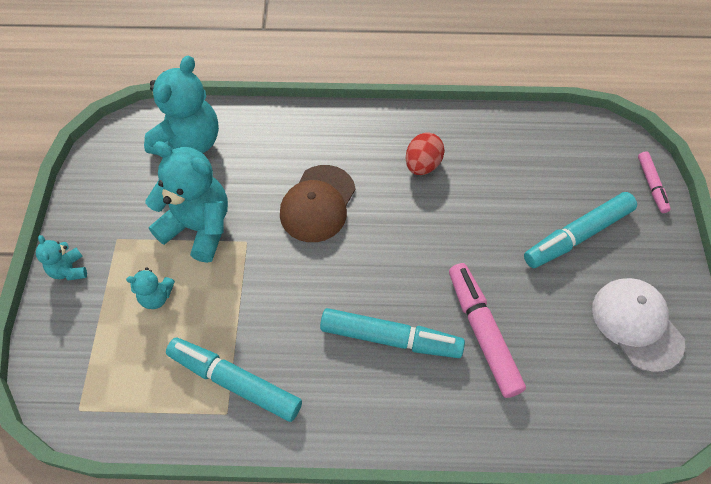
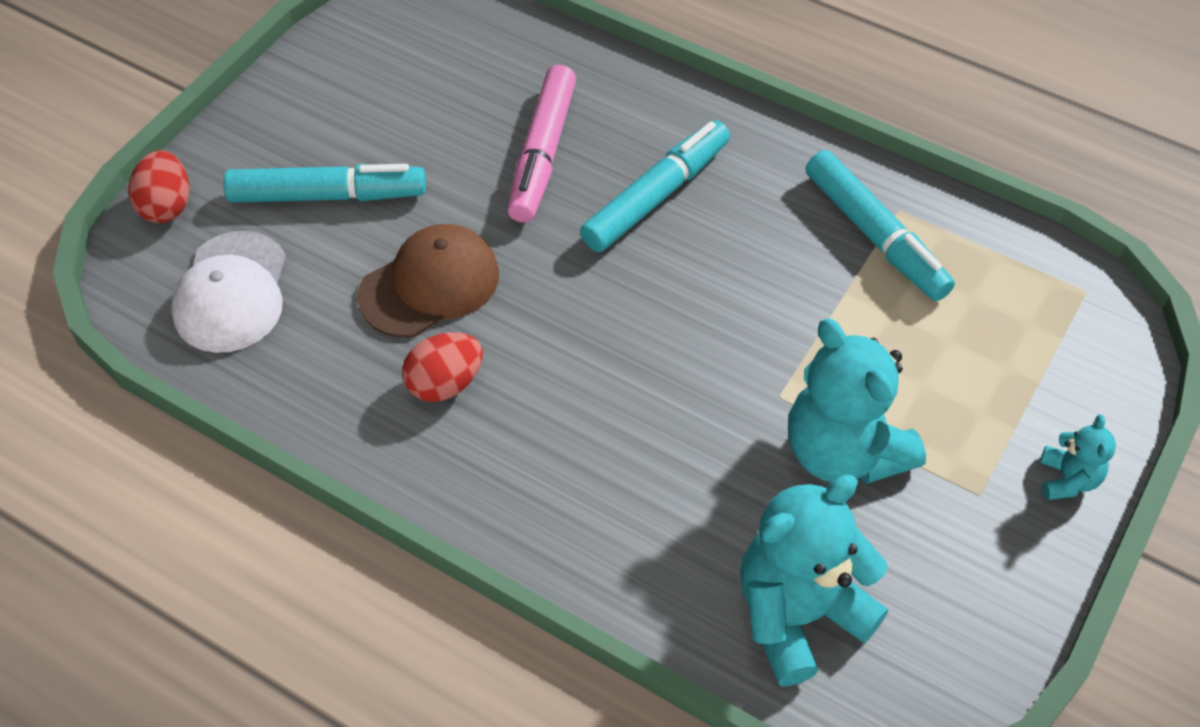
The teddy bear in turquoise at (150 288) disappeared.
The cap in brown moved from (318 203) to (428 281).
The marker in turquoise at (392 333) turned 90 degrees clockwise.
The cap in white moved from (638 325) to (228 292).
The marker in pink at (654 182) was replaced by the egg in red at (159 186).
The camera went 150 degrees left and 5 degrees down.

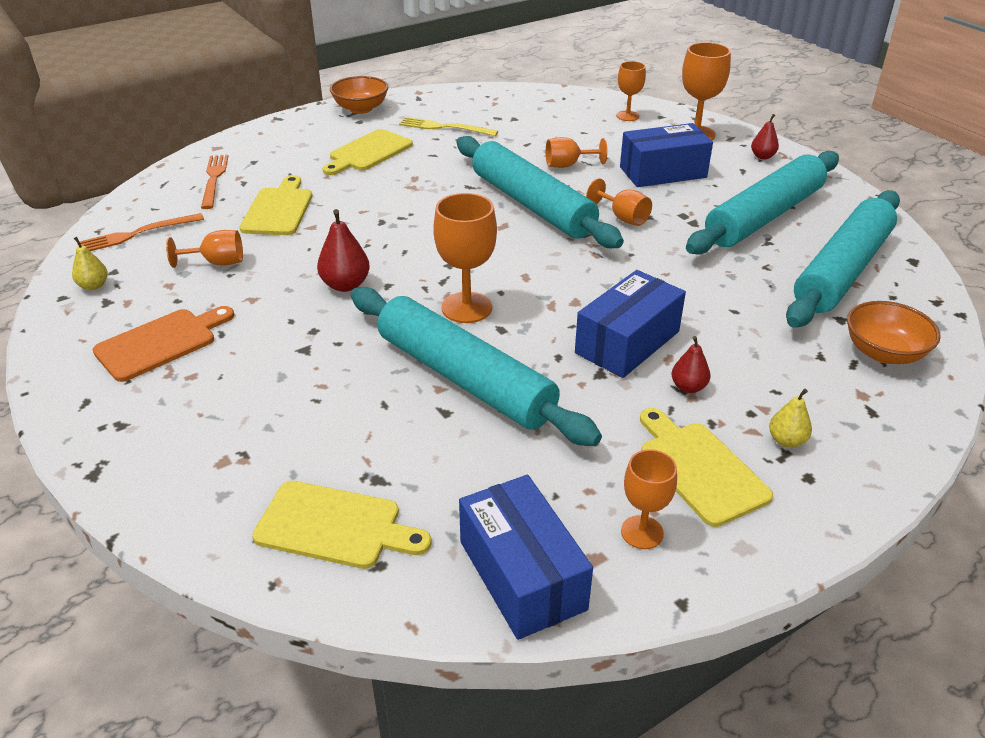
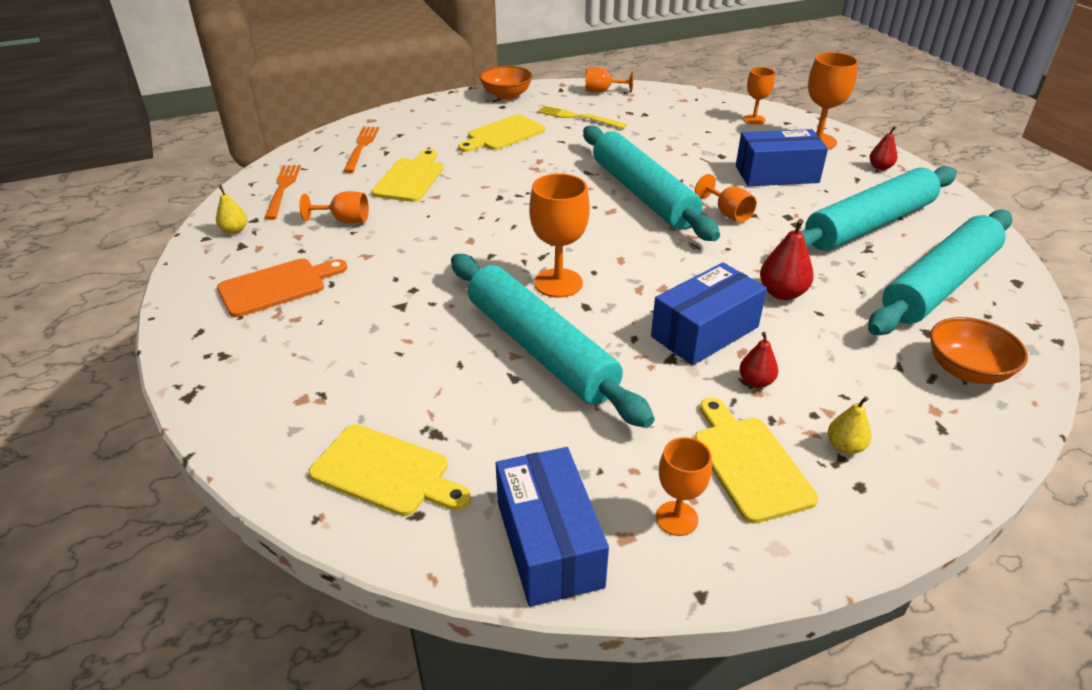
The fork in orange at (140 232) turned 105 degrees clockwise.
The pear in red moved from (343 250) to (787 259).
The goblet in orange moved from (576 152) to (609 80).
The camera went 10 degrees right and 0 degrees up.

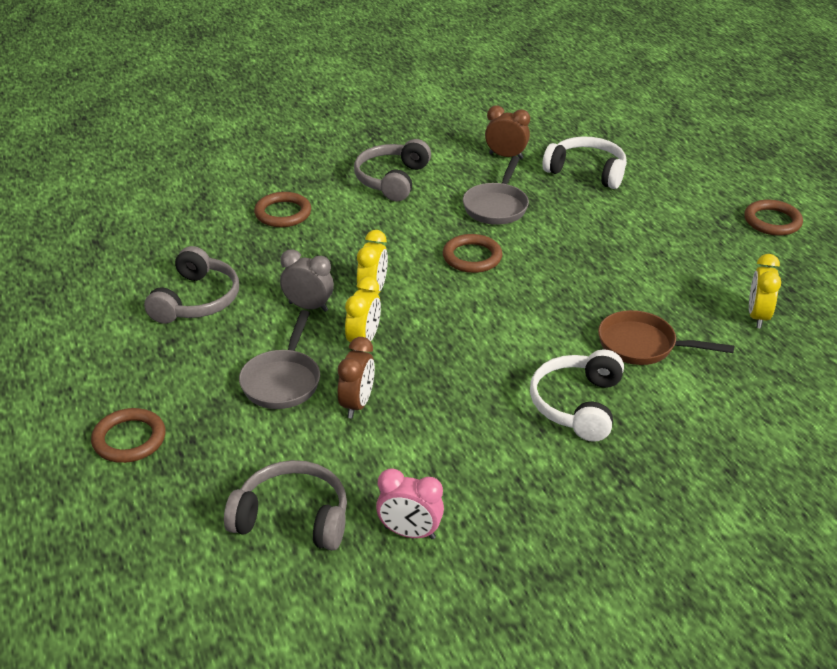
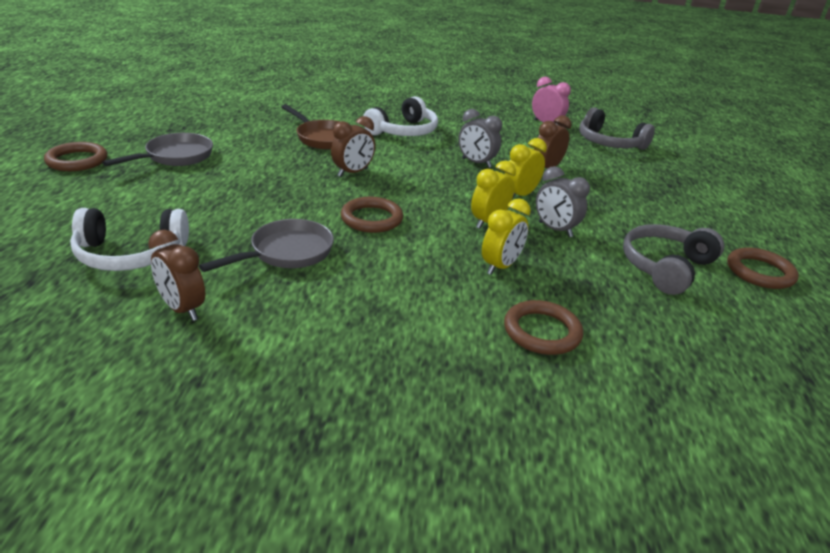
The ring in brown moved from (128 435) to (763 268).
The pan in grey moved from (279 359) to (157 149).
The headphones in grey at (392 170) disappeared.
The headphones in white at (584 162) turned 60 degrees counterclockwise.
The clock in yellow moved from (765 291) to (506 236).
The clock in brown at (353 146) appeared.
The clock in grey at (480 138) appeared.
The camera went 155 degrees left and 5 degrees down.

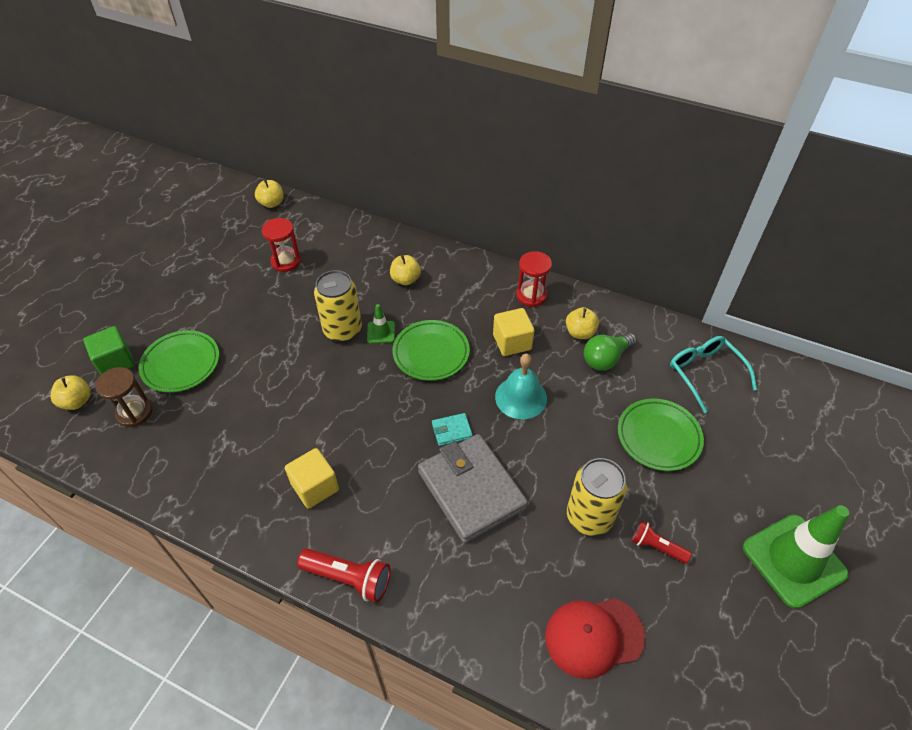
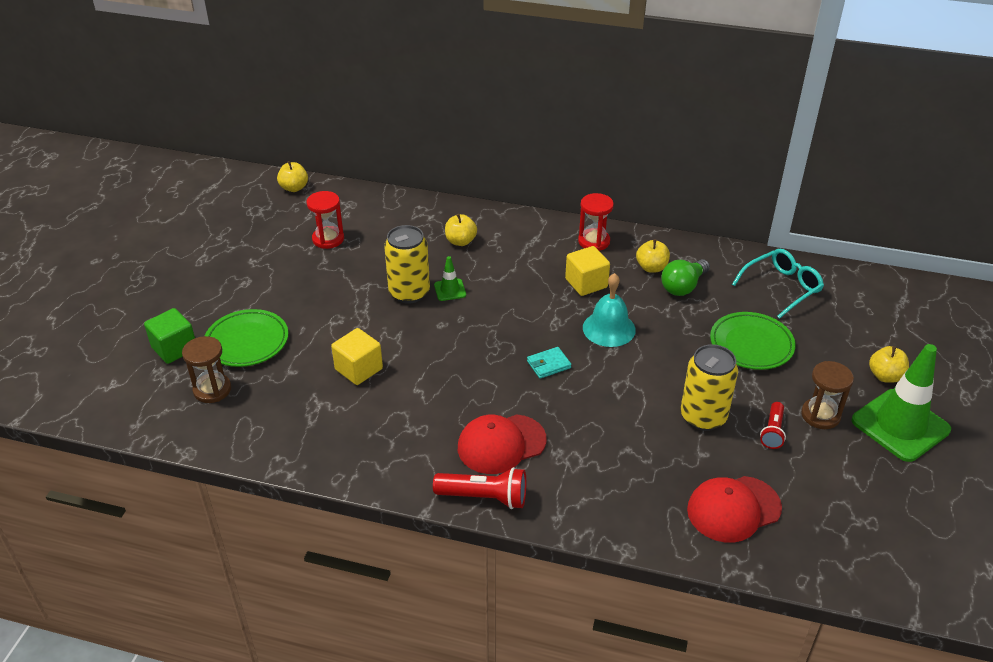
The apple in yellow moved from (71 392) to (889 364).
The cube in yellow moved from (312 478) to (357 356).
The plate in green at (431 350) disappeared.
The wallet in grey at (473 488) disappeared.
The flashlight in red at (661 542) turned 90 degrees counterclockwise.
The glasses in turquoise at (713 374) turned 90 degrees clockwise.
The cap in red at (502 444) appeared.
The hourglass in brown at (827 395) appeared.
The camera went 10 degrees left and 10 degrees down.

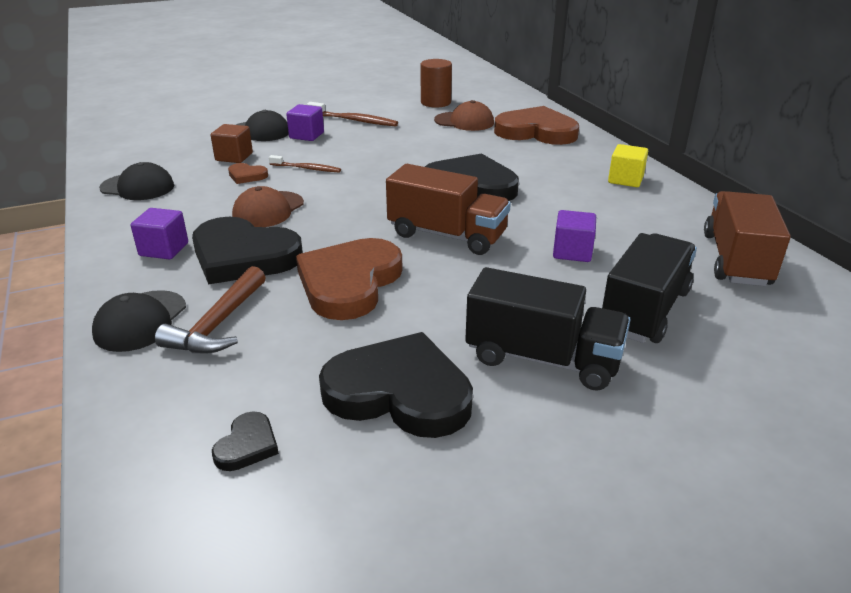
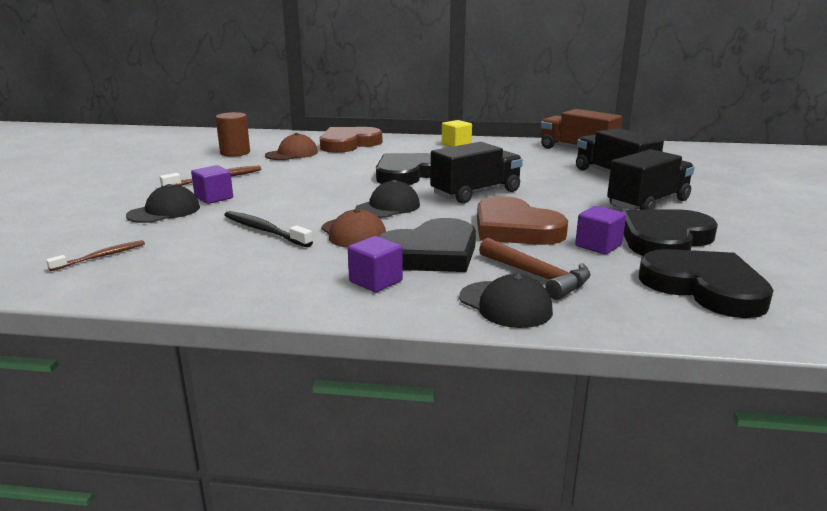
The cap in black moved from (136 181) to (387 199).
The cube in brown at (232 143) disappeared.
The heart in black at (245 441) changed to 2.30 times the size.
The heart in brown at (248 173) was replaced by the toothbrush in black at (268 229).
The toothbrush in brown moved from (305 163) to (95 255).
The truck in brown at (448 209) became the truck in black at (476 173).
The cube in purple moved from (574 236) to (600 230).
The camera went 60 degrees left and 10 degrees down.

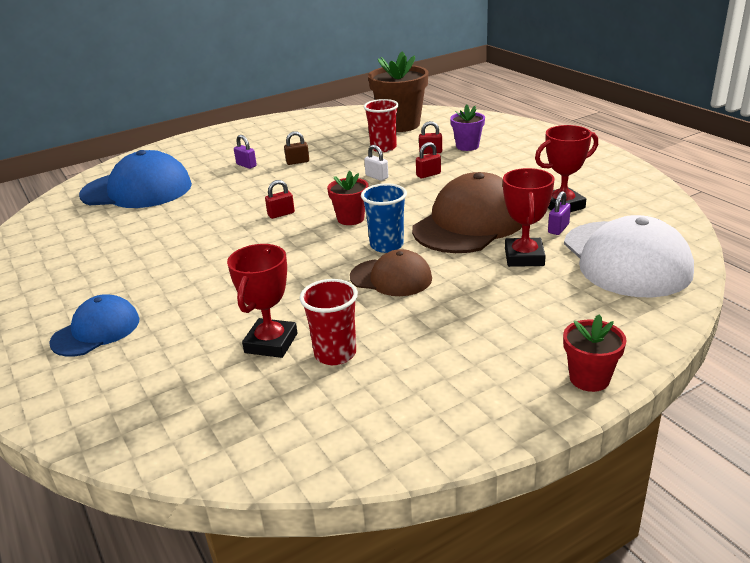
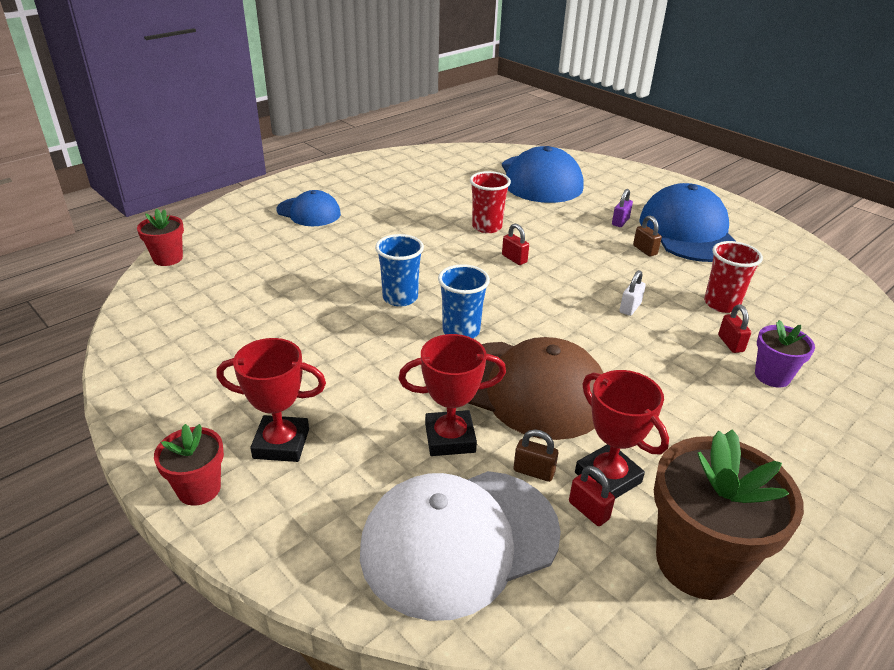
The trophy in red moved from (262 301) to (271 400).
The cup in red moved from (329 322) to (490 202).
The flower pot in red moved from (348 198) to (160 237).
The cap in brown at (391 272) disappeared.
The flower pot in brown moved from (398 91) to (729 514).
The padlock in red moved from (428 160) to (592 496).
The padlock in purple at (559 213) became the padlock in brown at (536 455).
The cup in blue at (399 270) appeared.
The cap in blue at (687 222) appeared.
The camera went 75 degrees right and 5 degrees up.

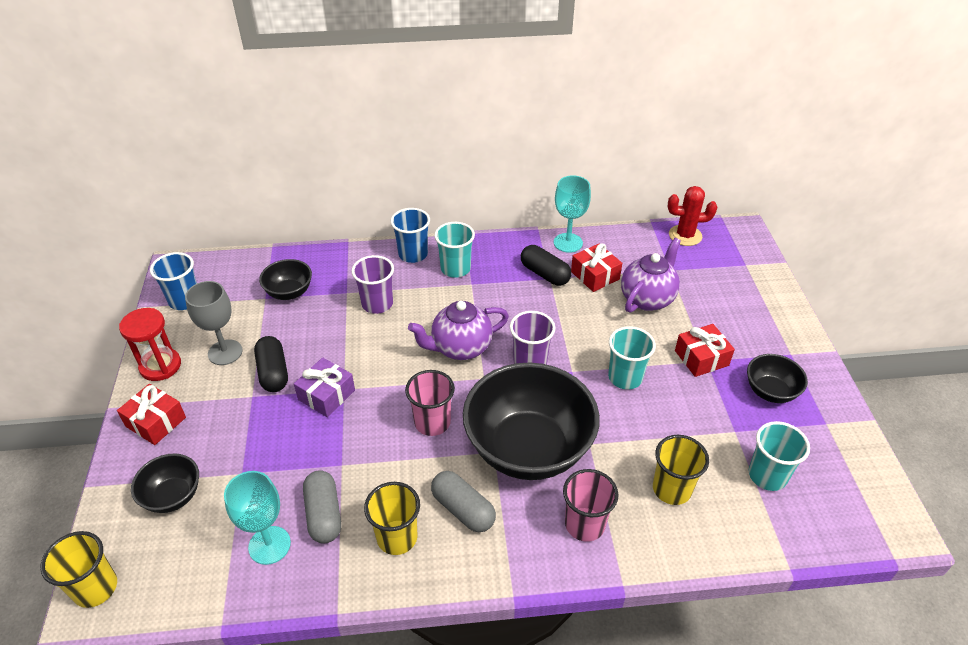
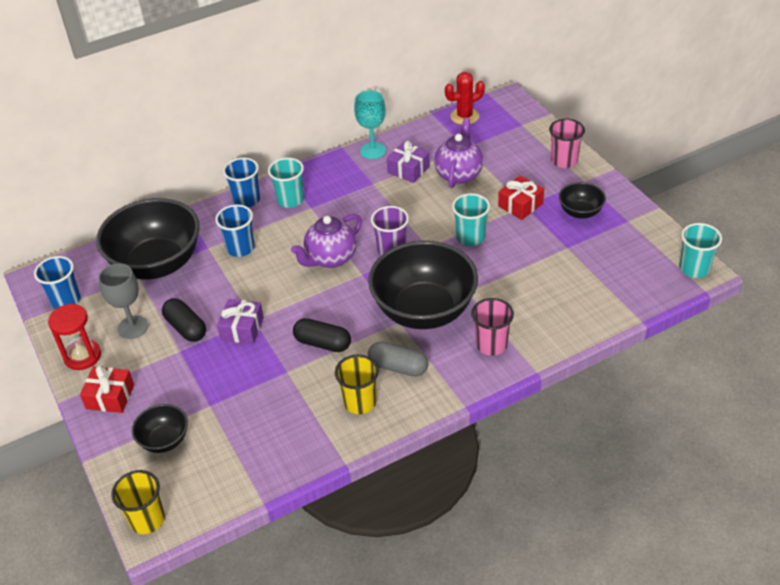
The goblet in turquoise at (257 518) disappeared.
The bowl in black at (285 279) changed to 2.13 times the size.
The capsule in grey at (322 506) disappeared.
The cup in purple at (372 284) became the cup in blue at (235 231).
The cup in pink moved from (430 403) to (567 143).
The capsule in black moved from (546 265) to (322 335).
The gift in red at (596 267) became the gift in purple at (408 162).
The cup in yellow at (681 470) disappeared.
The cup in turquoise moved from (779 456) to (700 250).
The camera went 20 degrees left and 0 degrees up.

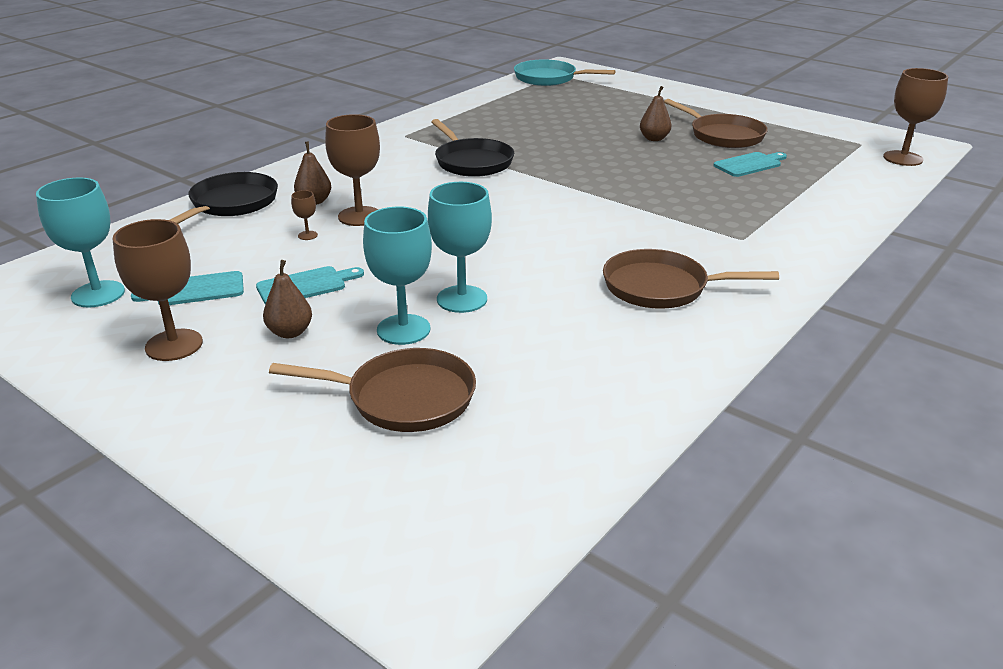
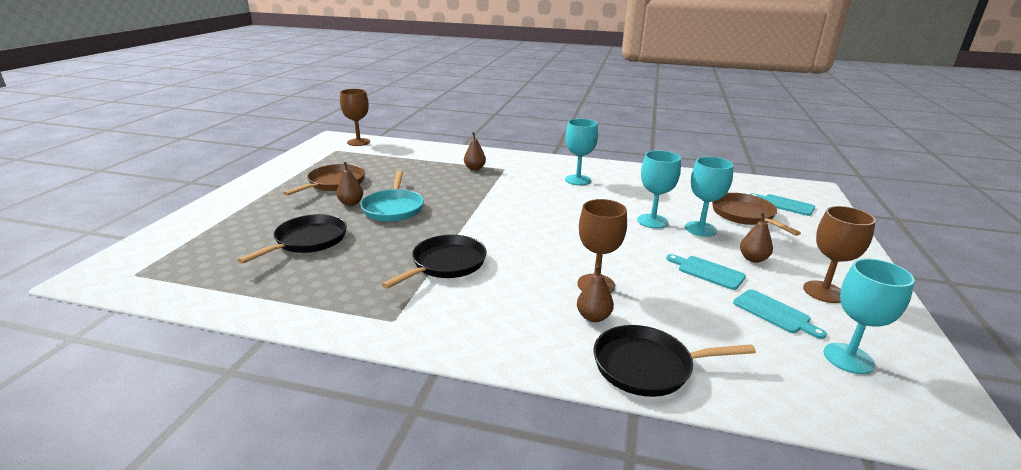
The goblet in brown at (304 215) disappeared.
The pan in turquoise moved from (565 72) to (392 196).
The pan in brown at (691 279) was replaced by the goblet in turquoise at (581 152).
The cutting board in turquoise moved from (750 164) to (782 204).
The pan in black at (292 239) appeared.
The pear in brown at (475 151) appeared.
The camera went 115 degrees left and 5 degrees down.

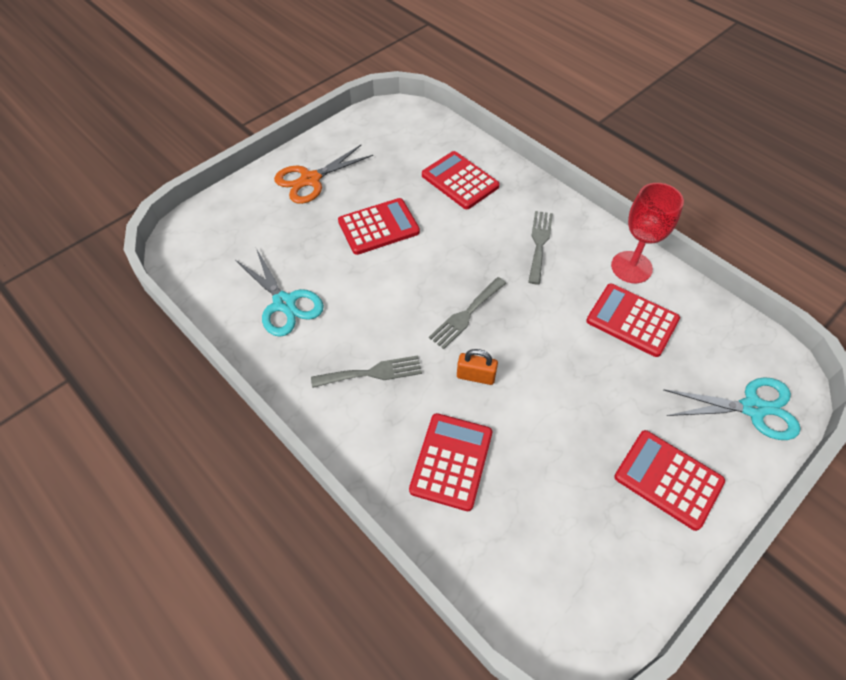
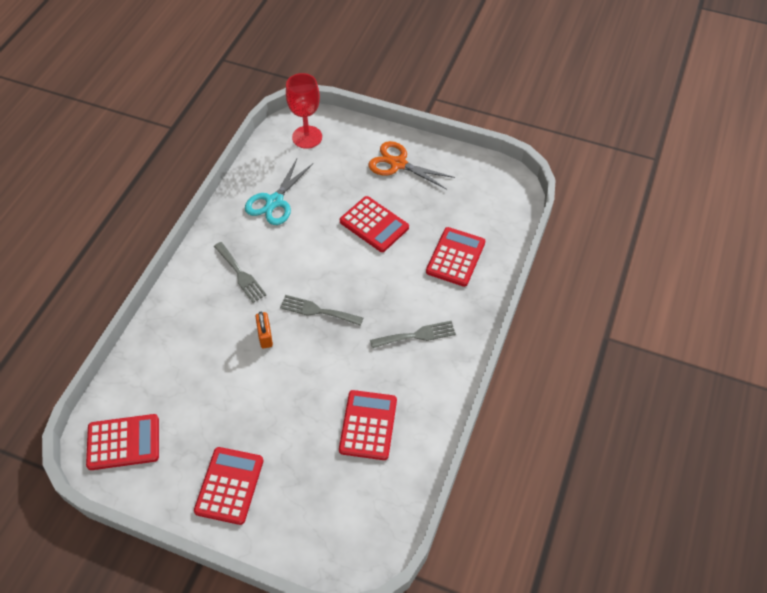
The calculator in red moved from (450 462) to (122 442).
The goblet in red moved from (647 233) to (304 111).
The scissors in turquoise at (732 408) disappeared.
The camera went 65 degrees right and 0 degrees up.

